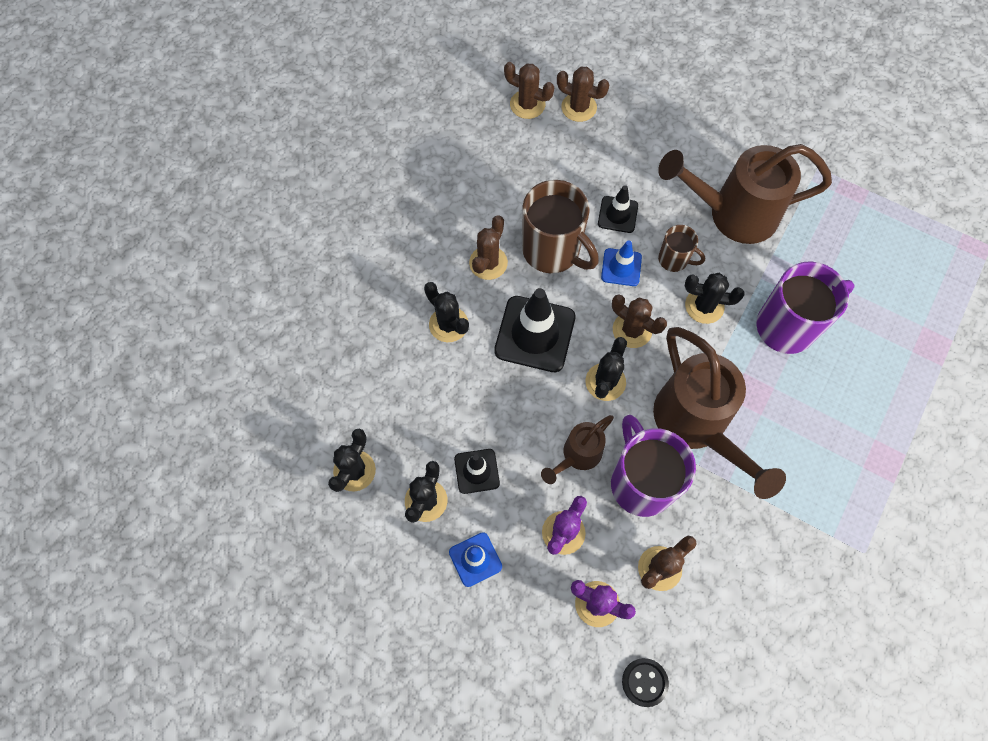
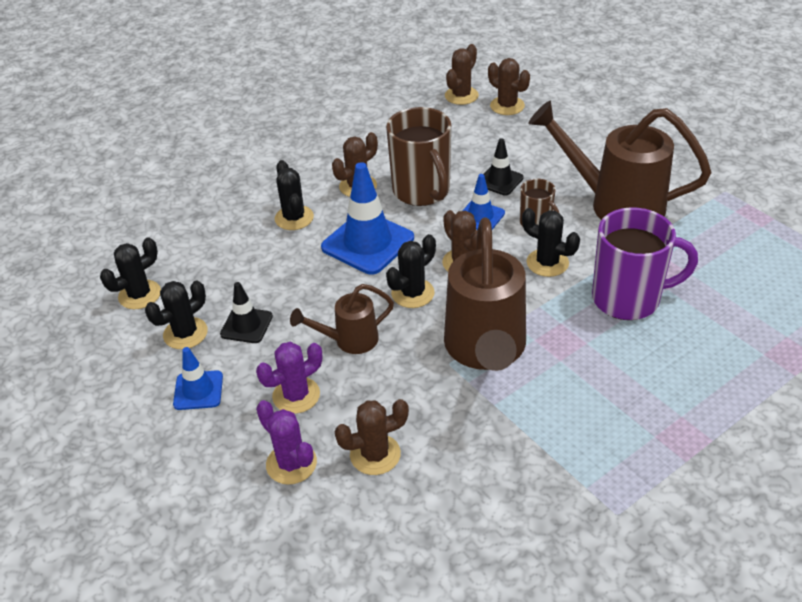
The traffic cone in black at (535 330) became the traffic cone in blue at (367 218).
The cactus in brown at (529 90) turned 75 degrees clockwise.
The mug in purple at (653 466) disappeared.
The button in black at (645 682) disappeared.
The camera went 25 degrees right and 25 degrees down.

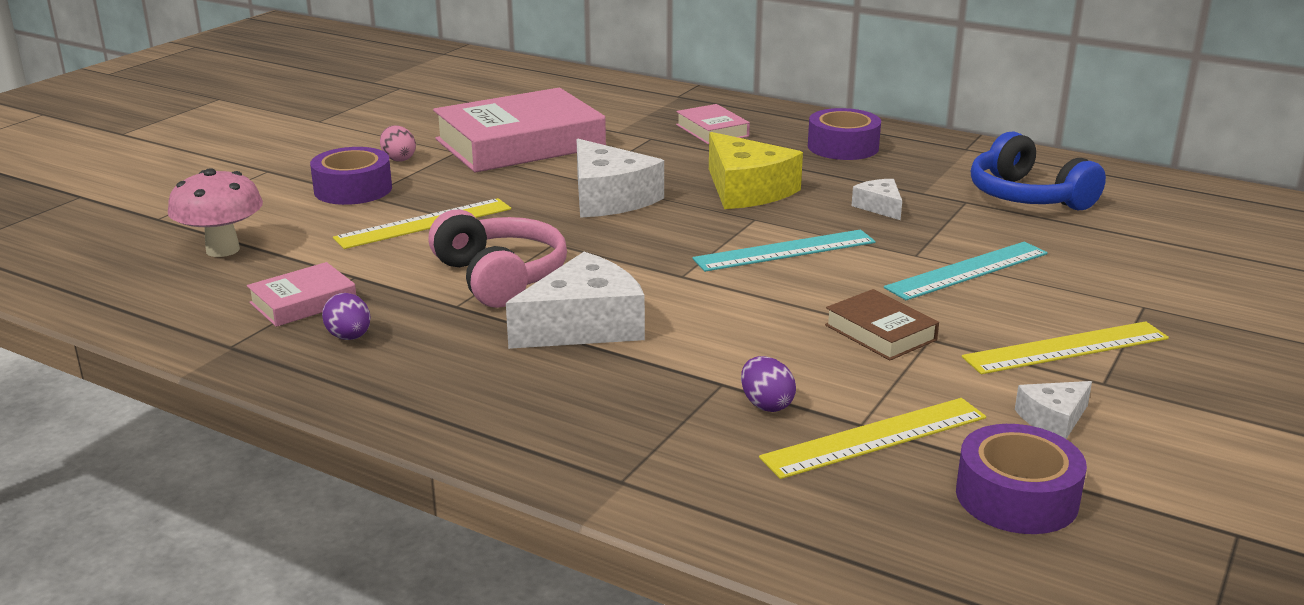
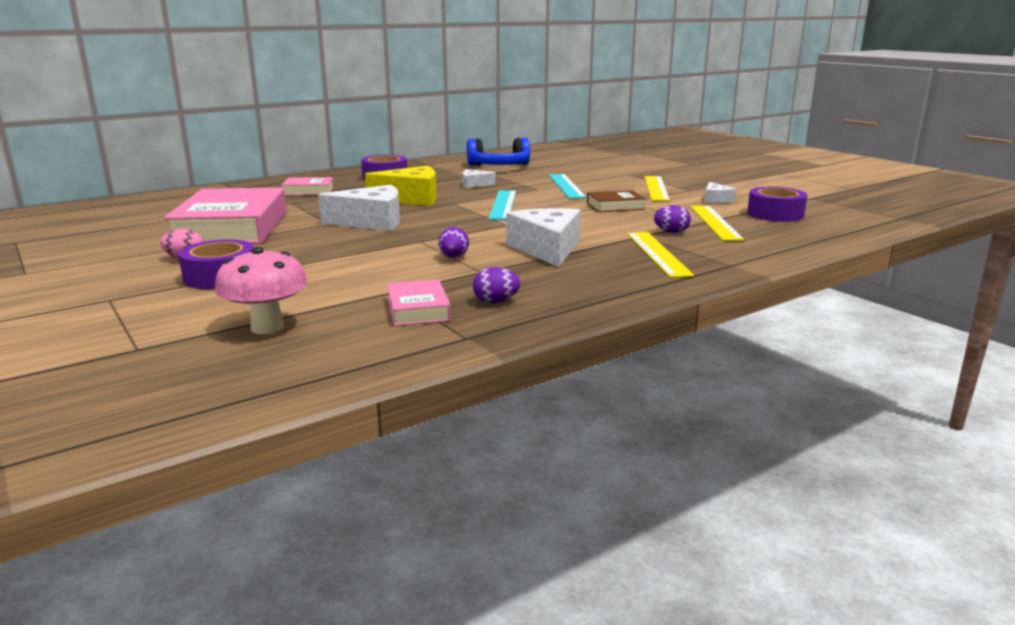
The ruler in yellow moved from (422 223) to (660 255).
The headphones in pink at (497 258) was replaced by the egg in purple at (453 242).
The camera went 65 degrees left and 5 degrees down.

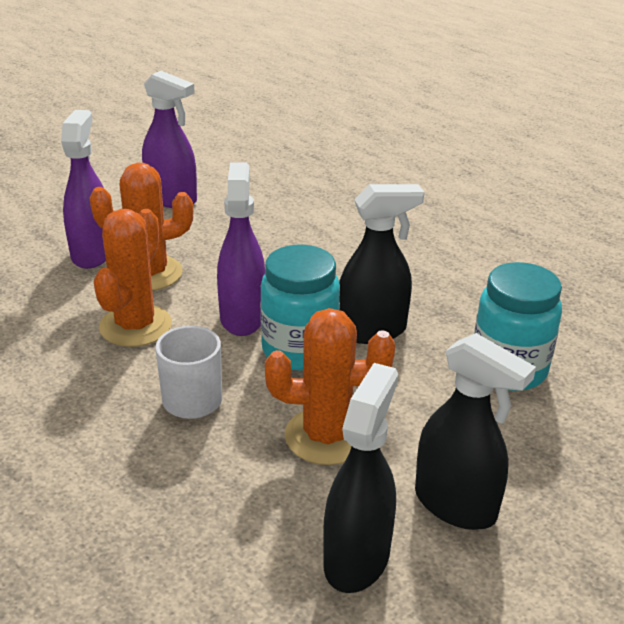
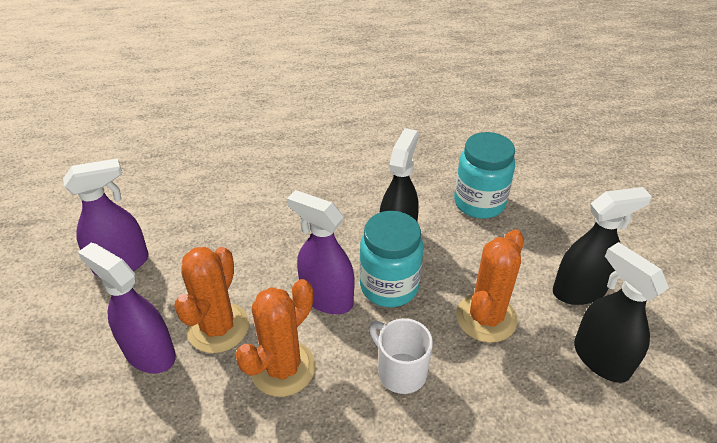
The cactus in orange at (132 278) turned 75 degrees clockwise.
The camera went 55 degrees left and 10 degrees up.

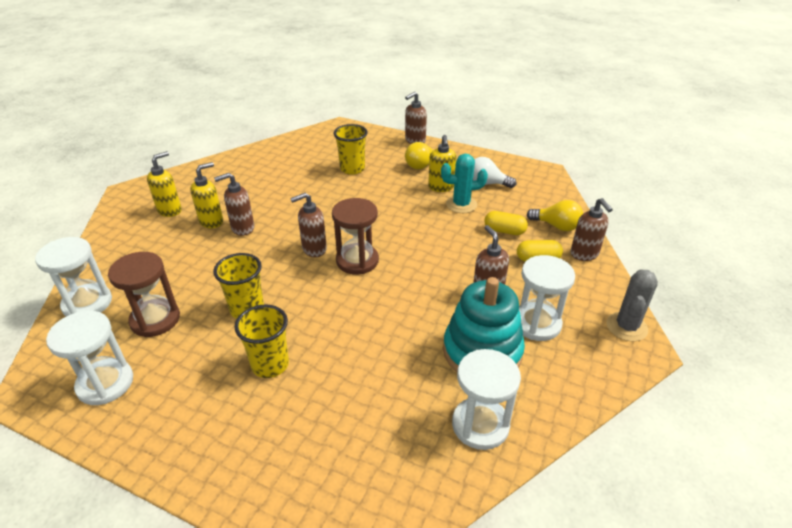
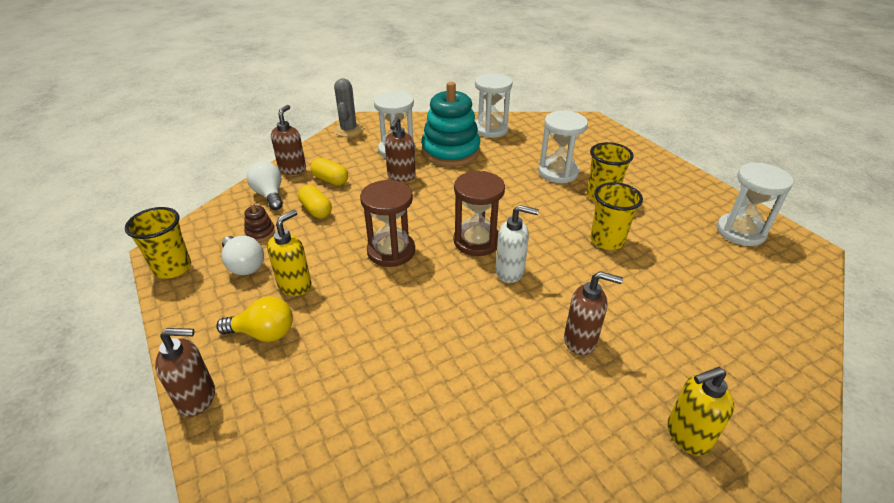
The hourglass in white moved from (73 276) to (563 147).
The hourglass in brown moved from (144 294) to (387 223).
The soap dispenser in yellow at (206 195) disappeared.
The soap dispenser in brown at (308 225) became the soap dispenser in white at (517 244).
The cup in yellow moved from (351 149) to (158 243).
The cactus in turquoise at (464 183) disappeared.
The light bulb in yellow at (555 215) became the light bulb in white at (265 185).
The cactus in grey at (632 305) turned 60 degrees counterclockwise.
The stacking toy in brown at (259 222) appeared.
The camera went 145 degrees left and 0 degrees up.

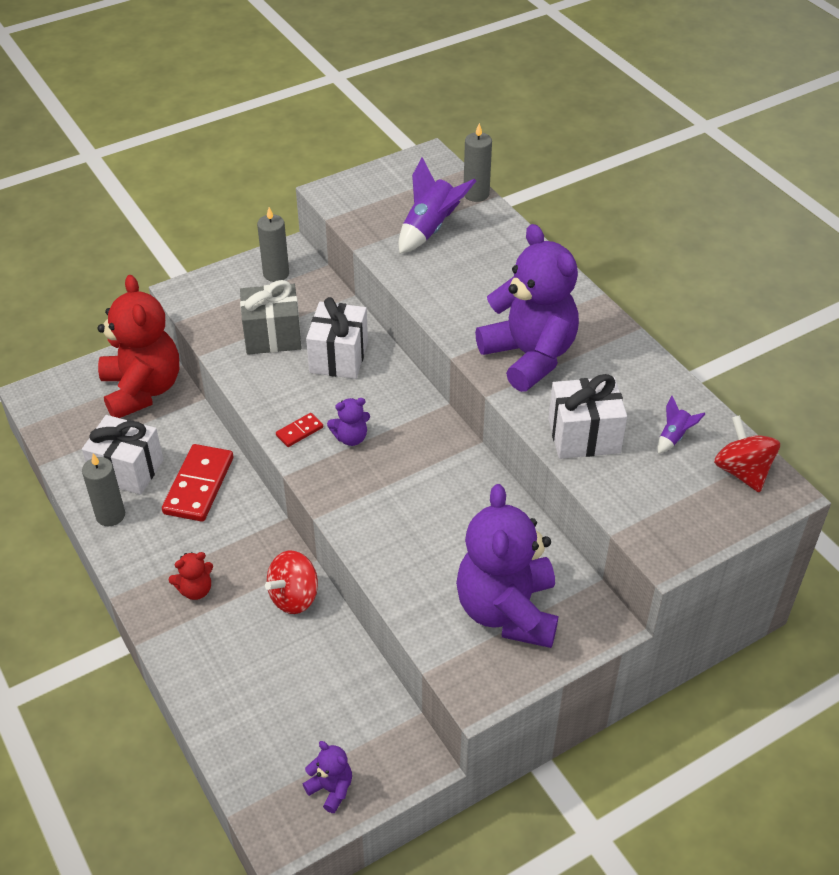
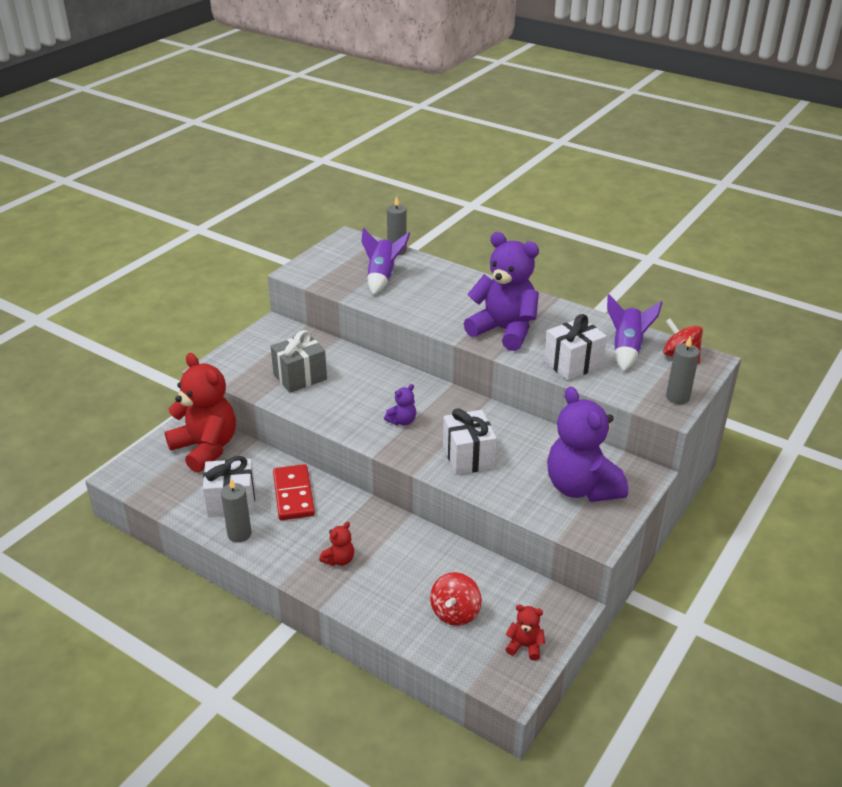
The candle in grey moved from (273 244) to (683 370).
The spinning top in red moved from (291 582) to (456 599).
The domino in red at (299 430) disappeared.
The teddy bear in purple at (327 777) became the teddy bear in red at (525 632).
The gift in white moved from (337 338) to (470 441).
The rocket in purple at (682 425) changed to 2.00 times the size.
The camera went 25 degrees left and 10 degrees down.

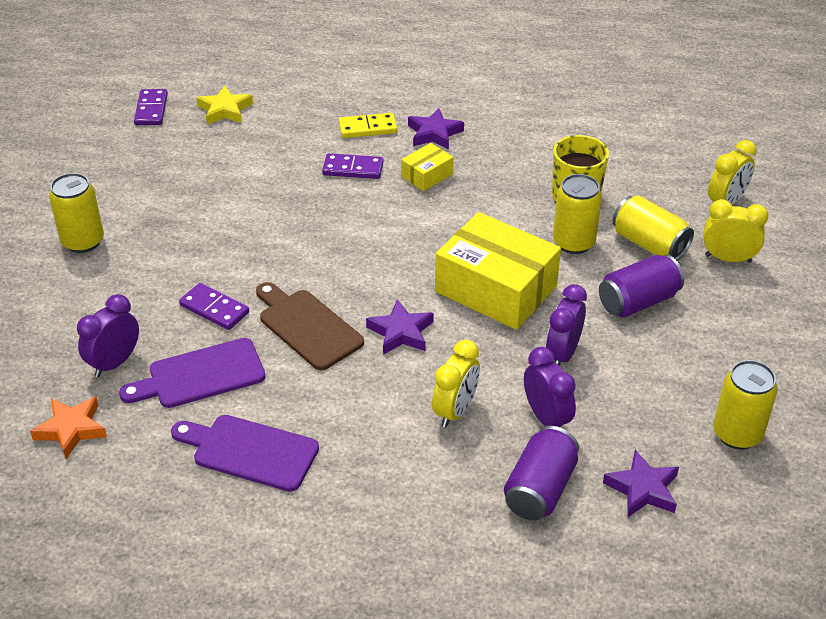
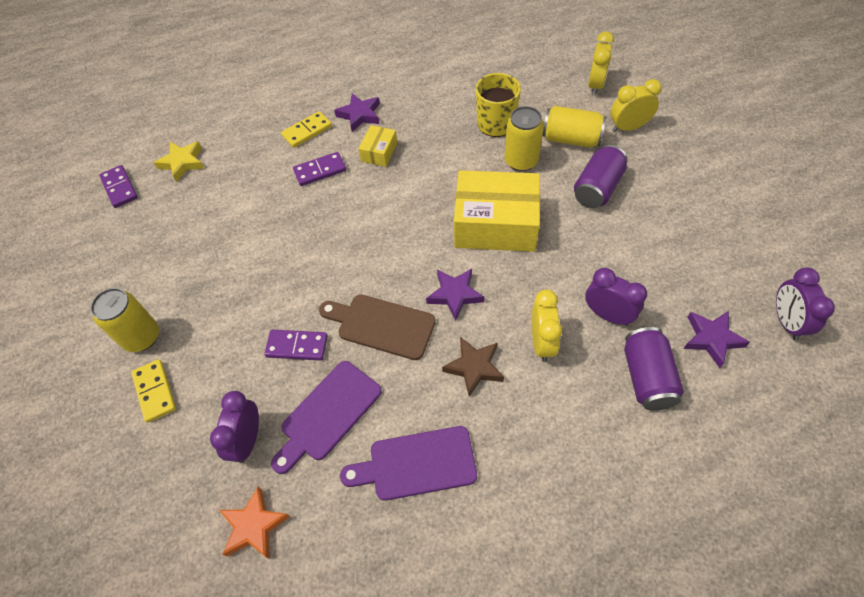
The clock in purple moved from (566 325) to (805 304).
The can in yellow at (745 404) disappeared.
The domino in yellow at (153 391) appeared.
The star in brown at (473 367) appeared.
The camera went 25 degrees left and 15 degrees up.

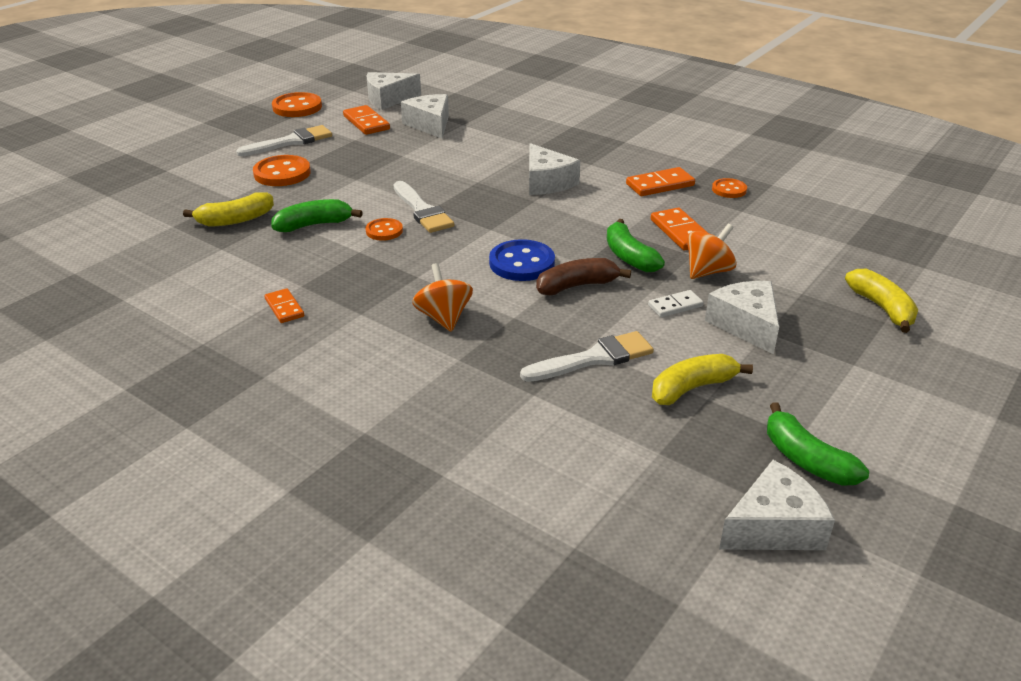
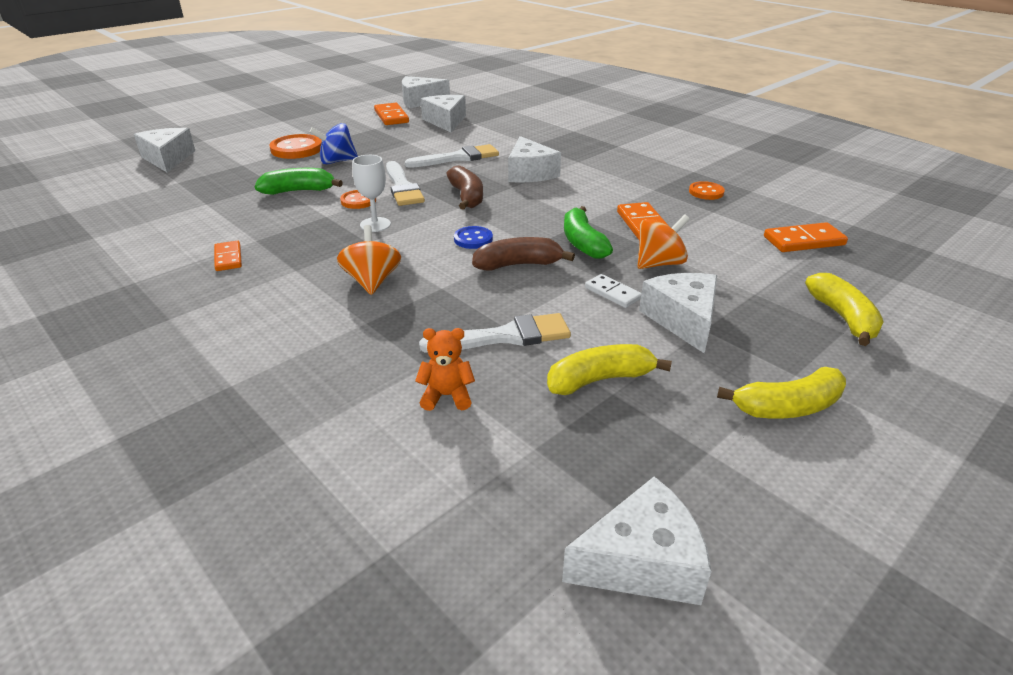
The banana in yellow moved from (228 209) to (781 393).
The brush in white moved from (284 140) to (452 156).
The button in orange at (297 104) disappeared.
The button in blue at (522 260) changed to 0.59 times the size.
The domino in orange moved from (660 181) to (806 237).
The domino in white at (676 303) turned 60 degrees clockwise.
The banana in green at (818 444) disappeared.
The cheese in white at (164 150) appeared.
The spinning top in blue at (334 143) appeared.
The goblet in white at (371 193) appeared.
The teddy bear in orange at (445 369) appeared.
The banana in brown at (464 187) appeared.
The camera went 10 degrees right and 0 degrees up.

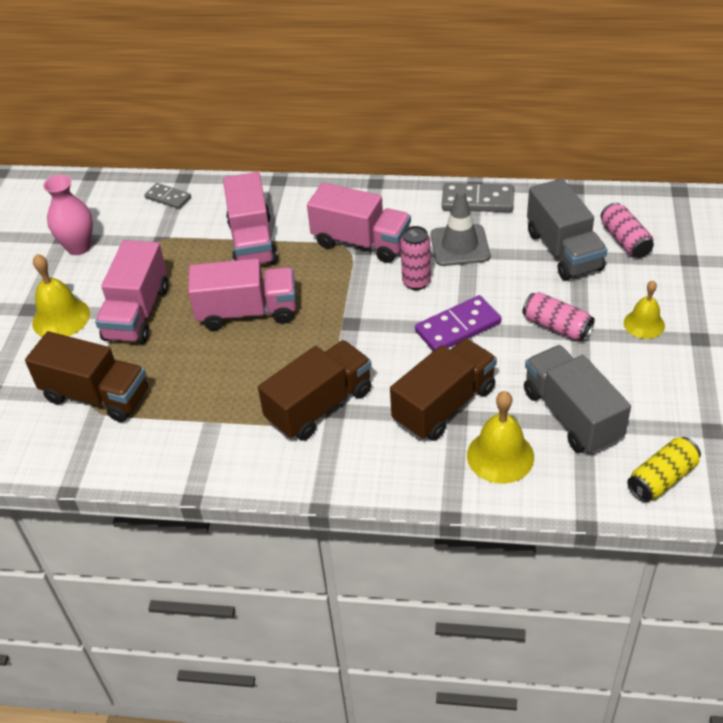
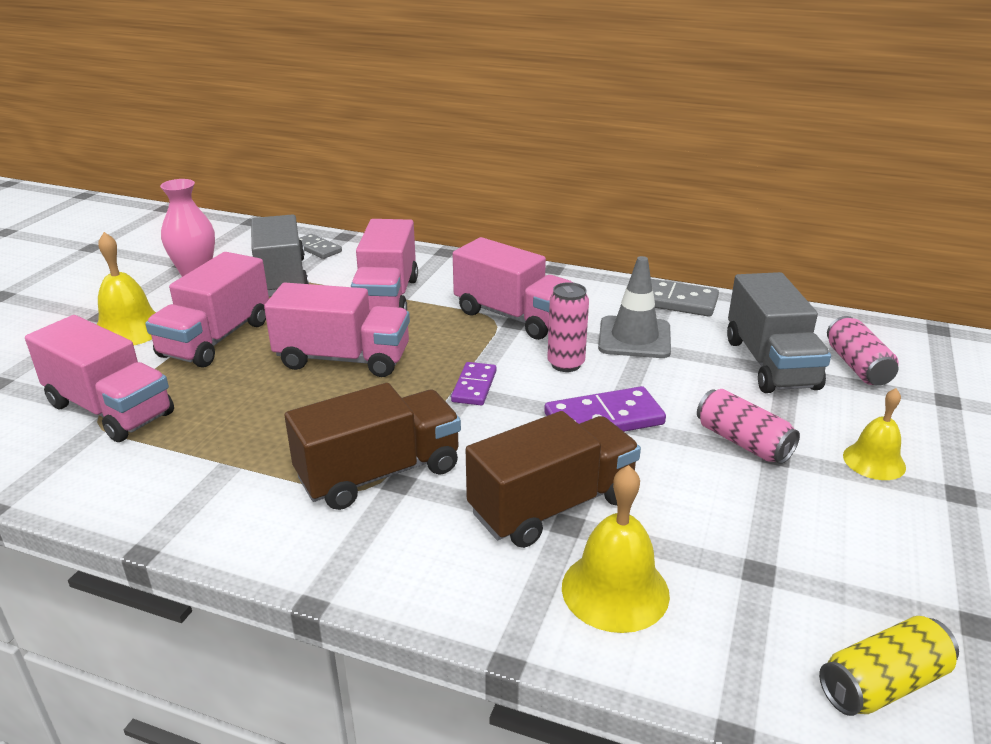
The truck in brown at (86 376) became the truck in pink at (99 378).
The truck in grey moved from (577 399) to (280 255).
The domino in purple at (474 384) appeared.
The camera went 10 degrees right and 15 degrees down.

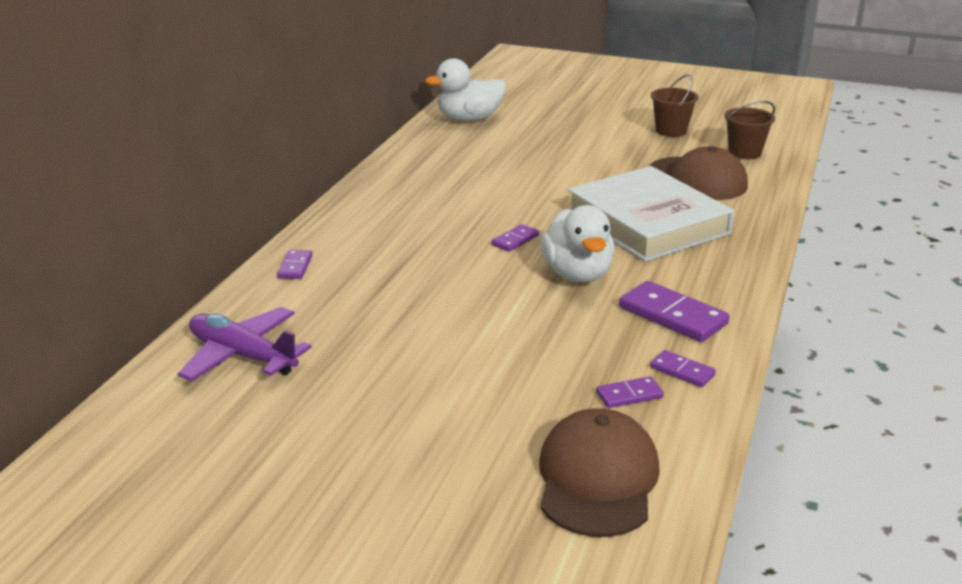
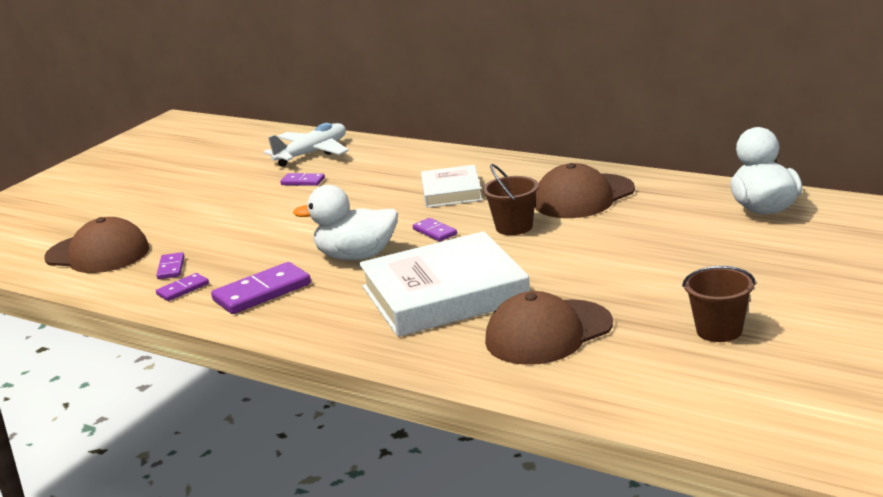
The plane in purple at (244 344) became the plane in white at (306 145).
The domino in purple moved from (295 264) to (302 179).
The bucket in brown moved from (749 130) to (511 199).
The book in white at (451 186) appeared.
The cap in brown at (585 190) appeared.
The camera went 105 degrees right and 5 degrees down.

